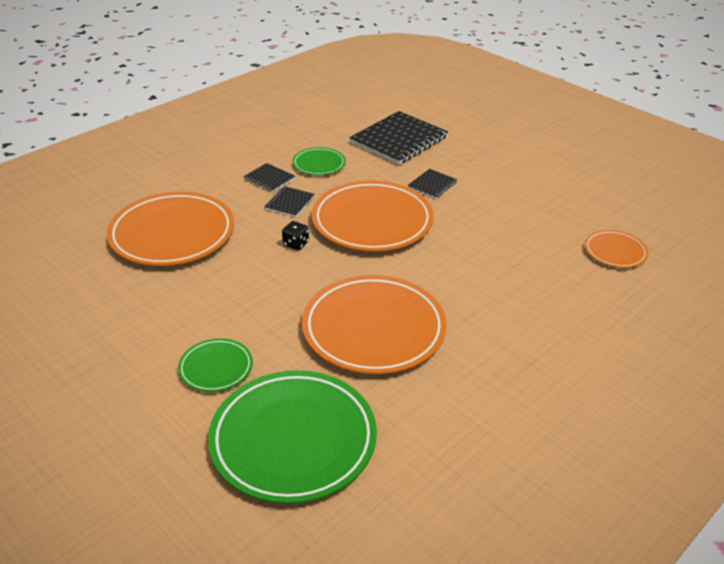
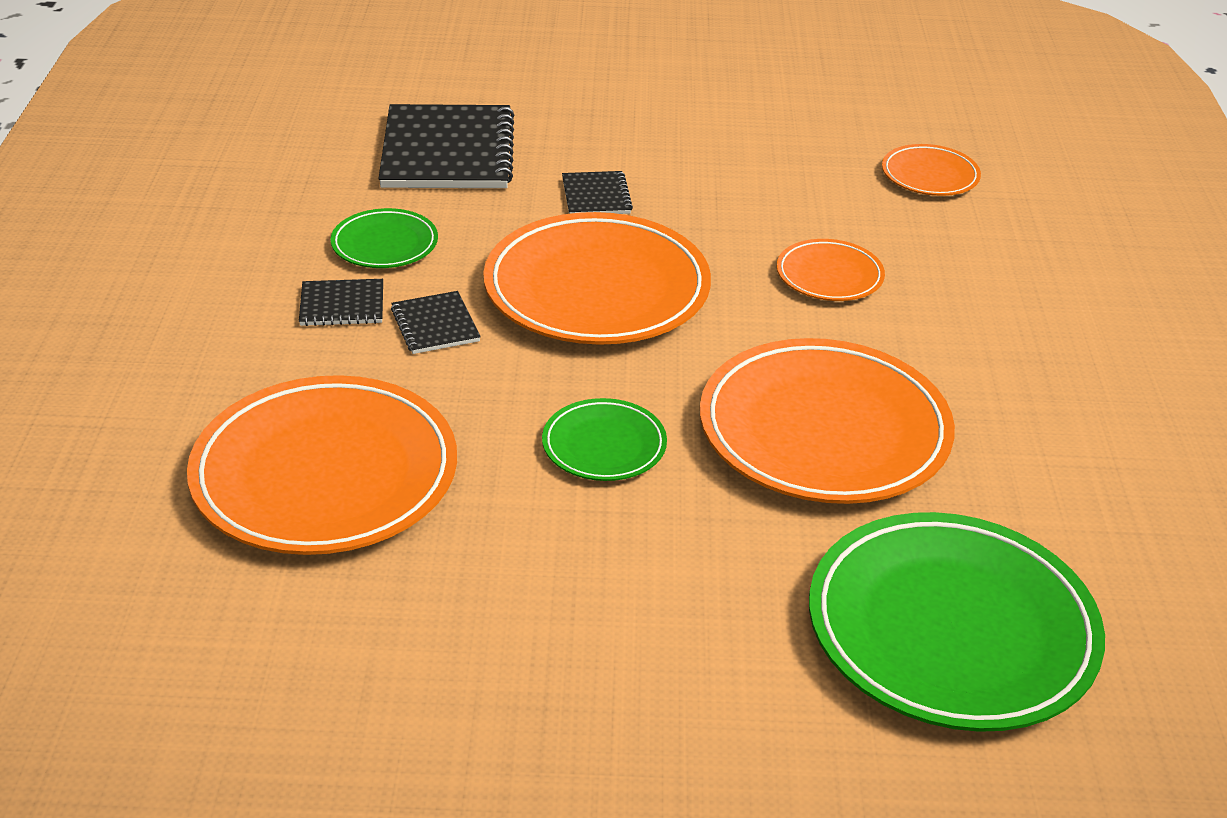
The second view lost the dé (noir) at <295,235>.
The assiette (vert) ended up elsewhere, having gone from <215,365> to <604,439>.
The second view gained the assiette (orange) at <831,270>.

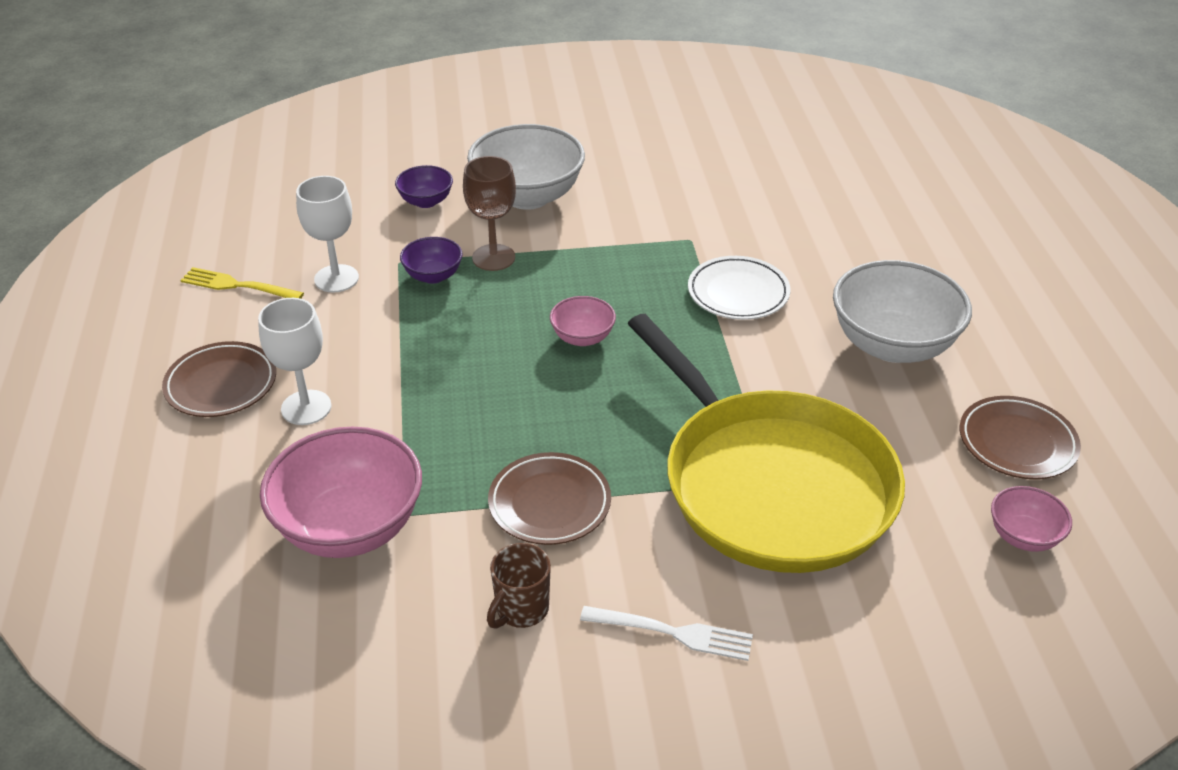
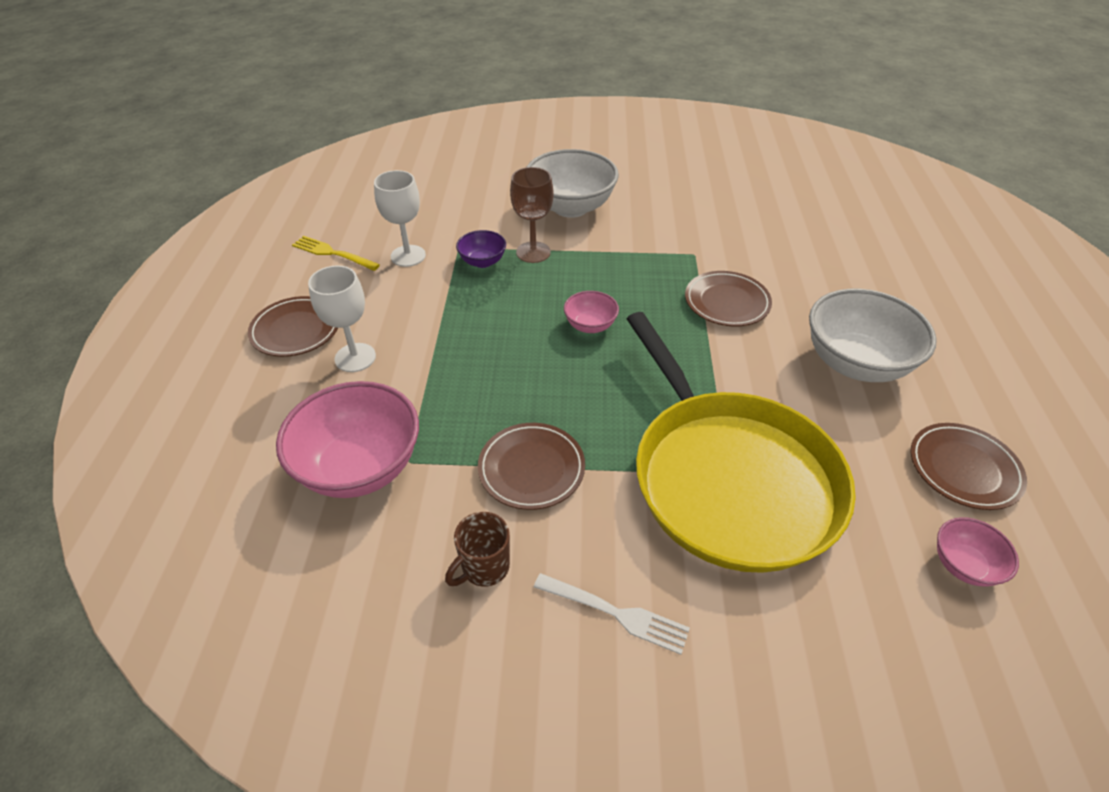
The second view lost the bol (violet) at <424,186>.
What was the assiette (blanc) at <739,288> turned into the assiette (marron) at <728,299>.

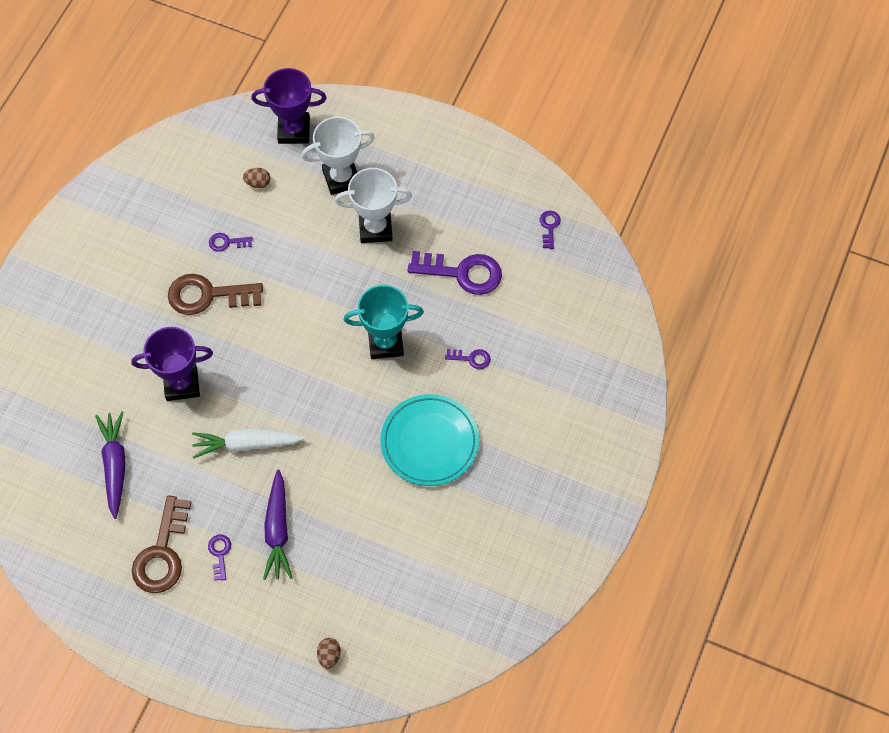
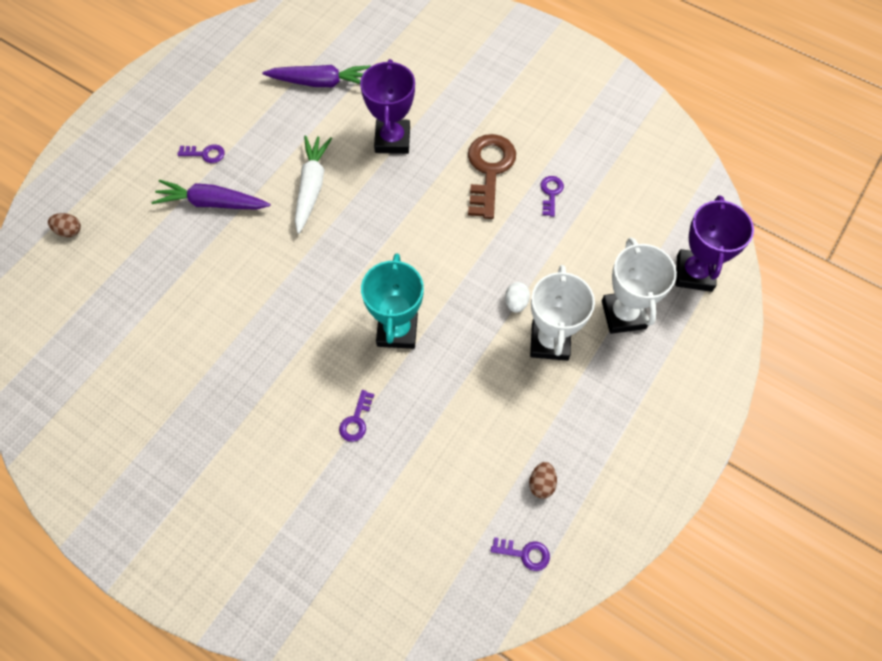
The œuf (marron) ended up elsewhere, having gone from <256,178> to <543,480>.
The second view lost the clé (violet) at <455,273>.
The second view lost the assiette (turquoise) at <429,440>.
The second view lost the clé (marron) at <161,544>.
The second view gained the œuf (blanc) at <517,297>.

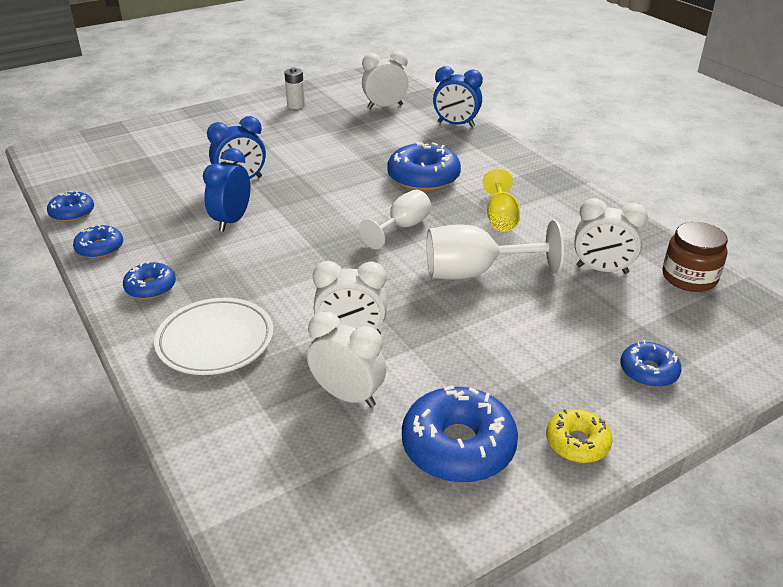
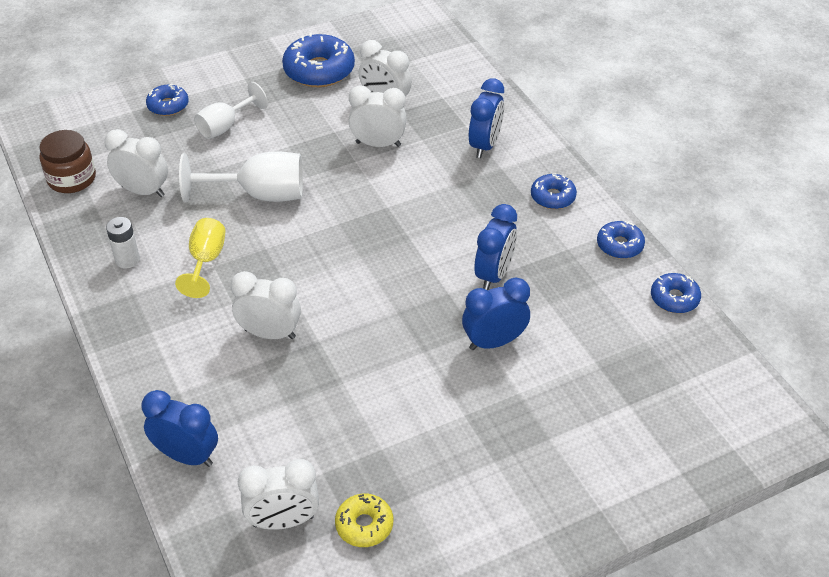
The pile (blanc) ended up elsewhere, having gone from <294,88> to <123,243>.
Where the beignet (bleu) stood at <424,166>, the réveil (blanc) came to stand at <266,305>.
The verre à pied (blanc) ended up elsewhere, having gone from <395,219> to <231,110>.
Where the assiette (blanc) stood at <214,336>, the réveil (bleu) came to stand at <486,118>.
The beignet (jaune) ended up elsewhere, having gone from <579,436> to <364,520>.

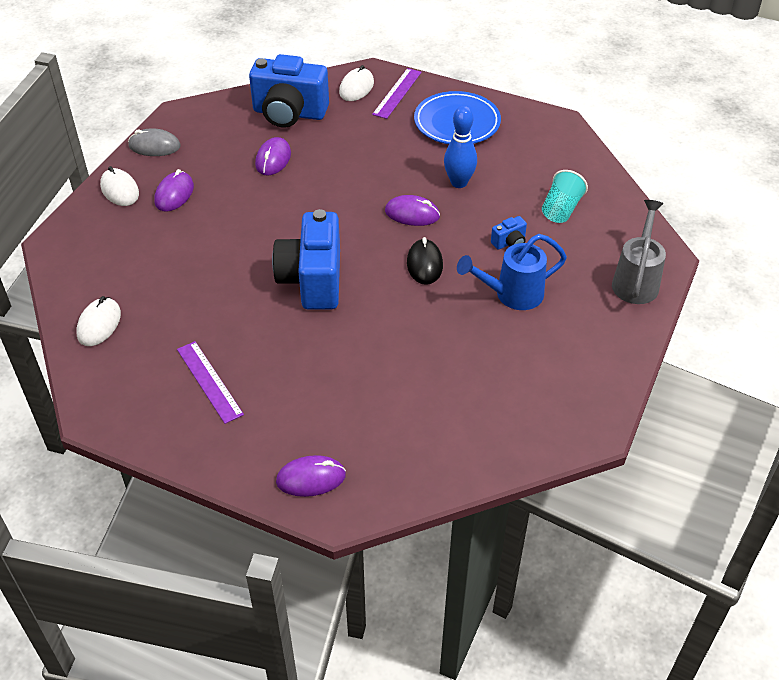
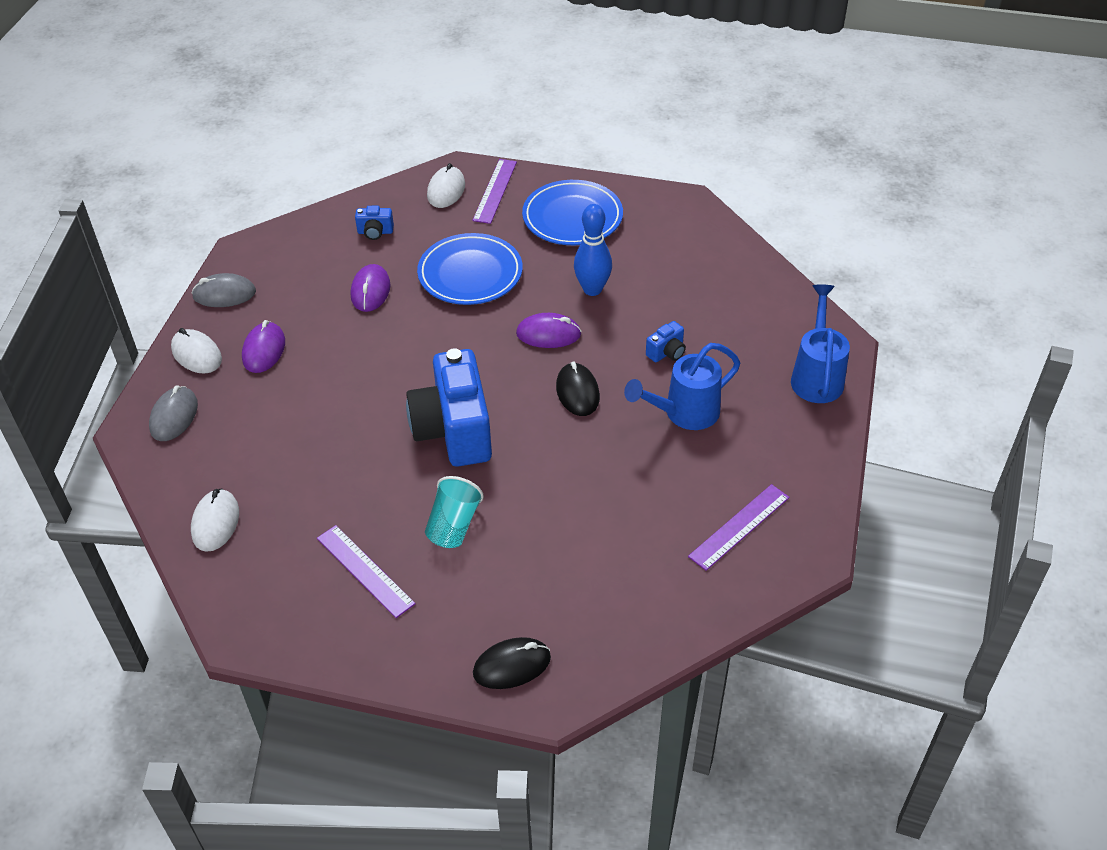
The size of the appareil photo (bleu) at <289,90> changed by a factor of 0.41.
The gobelet (turquoise) ended up elsewhere, having gone from <565,196> to <454,512>.
What was the arrosoir (gris) at <639,252> turned into the arrosoir (bleu) at <820,344>.
What was the souris (violet) at <311,476> turned into the souris (noir) at <512,663>.
The second view gained the assiette (bleu) at <470,269>.
The second view gained the souris (gris) at <173,413>.
The second view gained the règle (violet) at <739,527>.

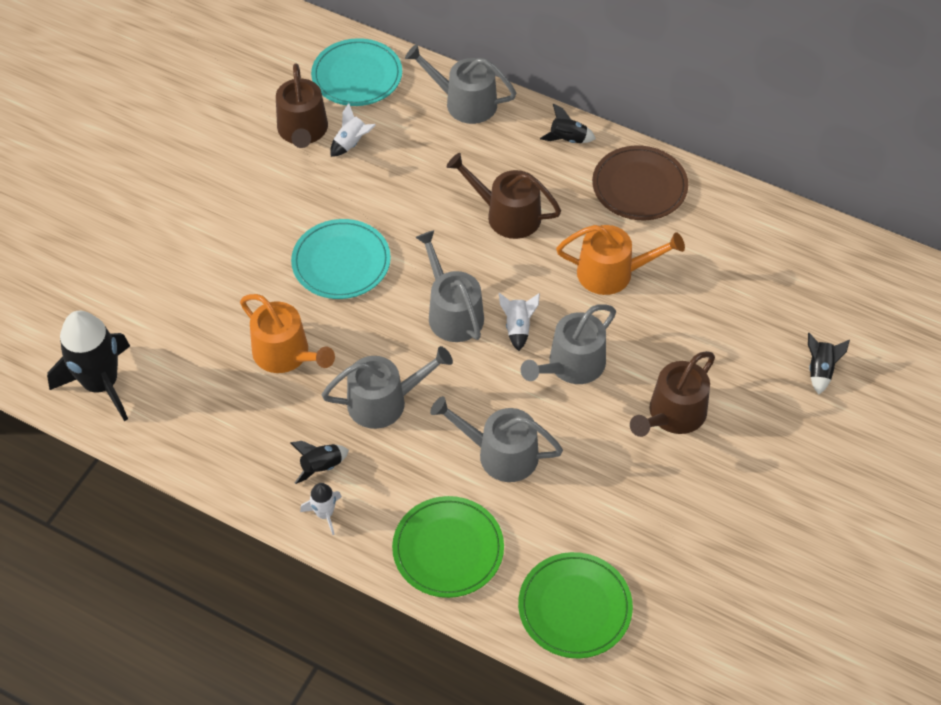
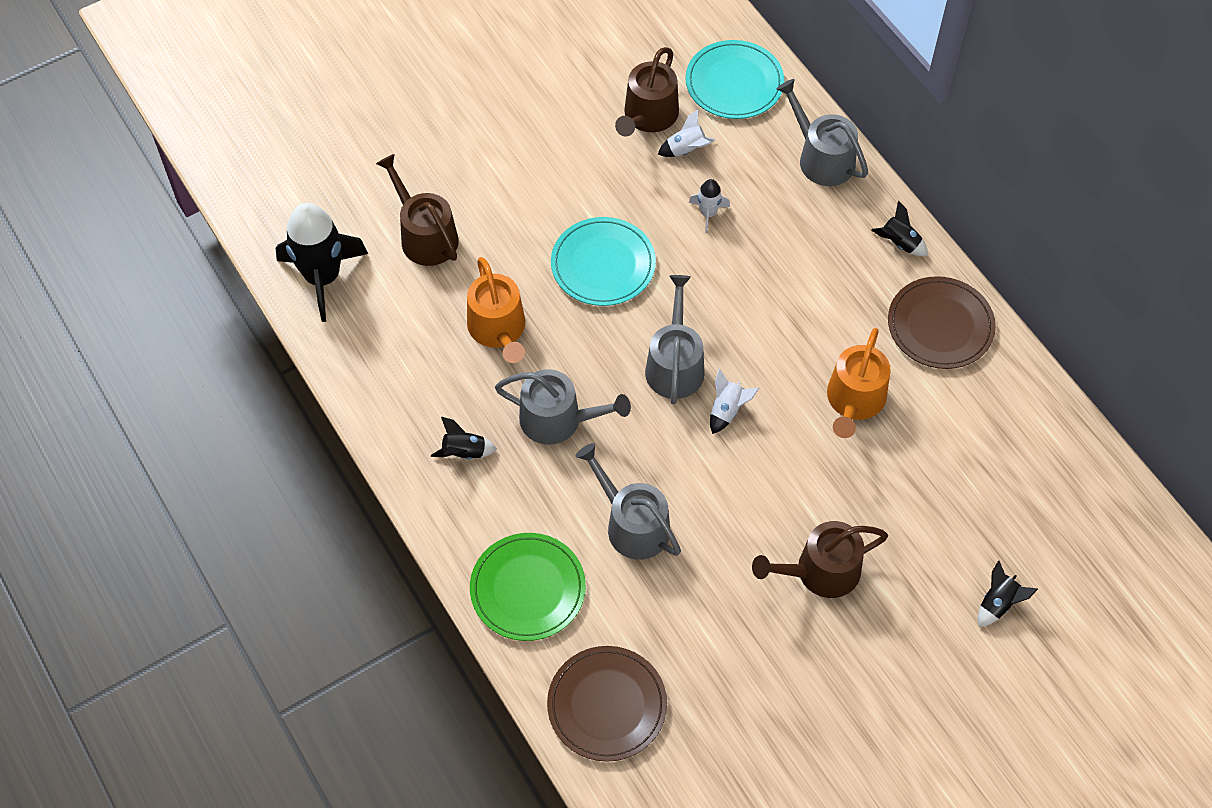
The arrosoir (marron) ended up elsewhere, having gone from <503,196> to <417,210>.
The arrosoir (orange) at <620,260> ended up facing another way, 75 degrees clockwise from before.
The second view lost the arrosoir (gris) at <568,344>.
The fusée (blanc) ended up elsewhere, having gone from <321,509> to <709,206>.
What was the assiette (vert) at <575,605> turned into the assiette (marron) at <607,704>.

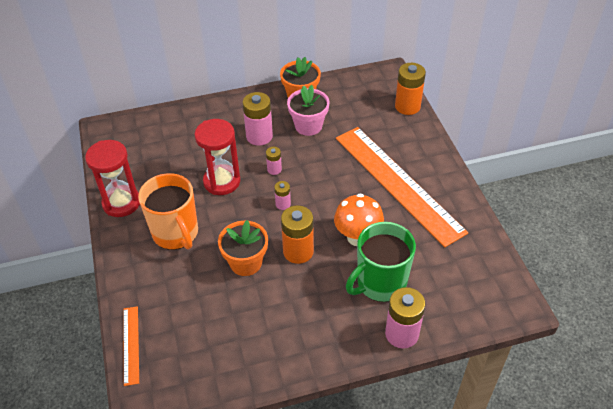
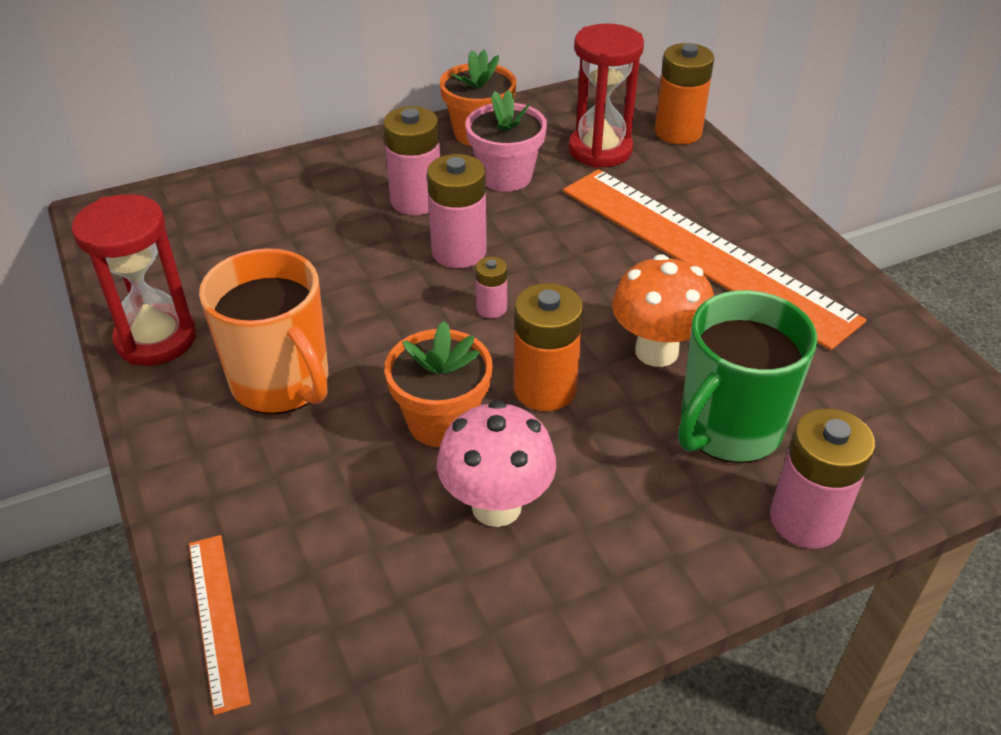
The sablier (rouge) ended up elsewhere, having gone from <217,157> to <606,95>.
The size of the pile (rose) at <274,161> changed by a factor of 1.90.
The second view gained the champignon (rose) at <496,463>.

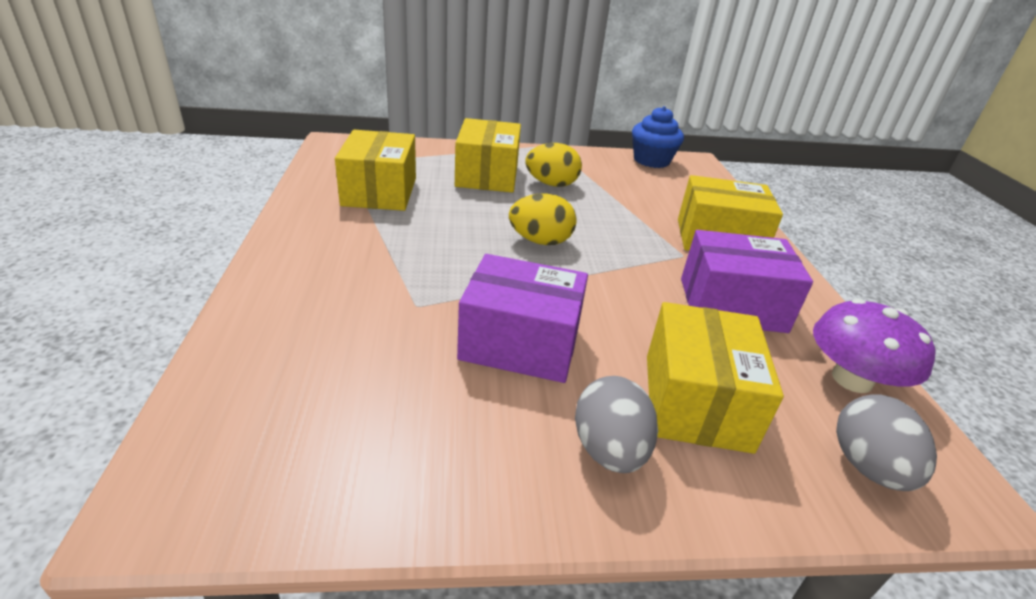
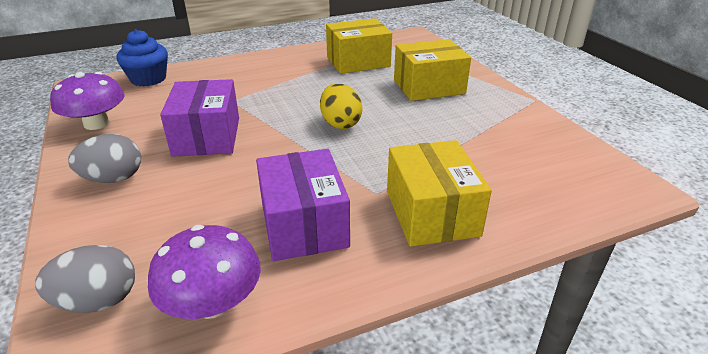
The muffin (bleu) ended up elsewhere, having gone from <658,137> to <142,58>.
The second view lost the œuf (jaune) at <553,165>.
The second view lost the boîte (jaune) at <715,378>.
The second view gained the champignon (violet) at <87,101>.

